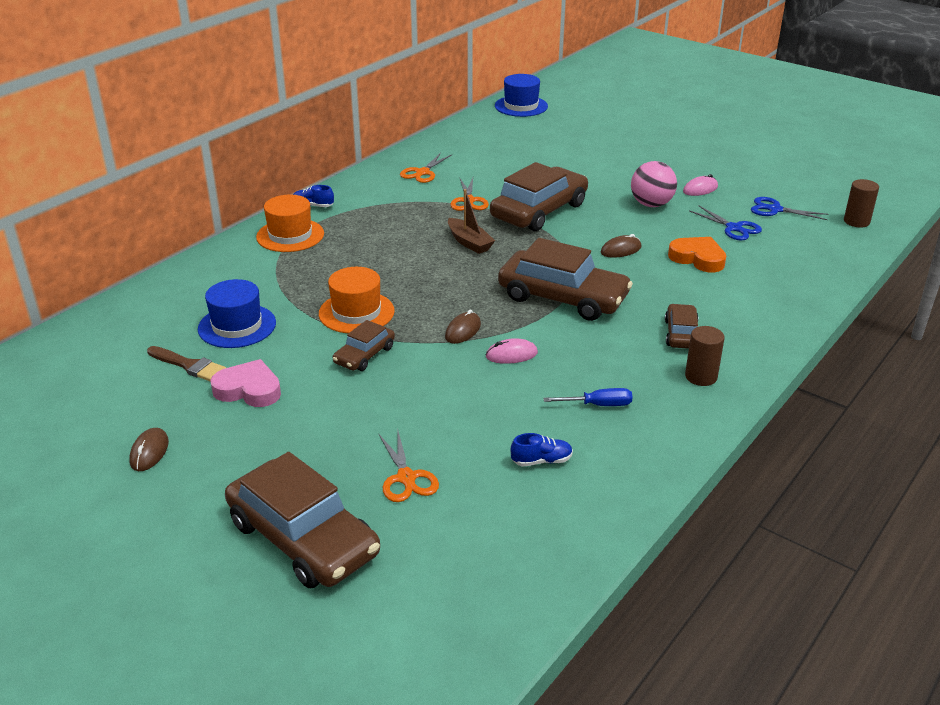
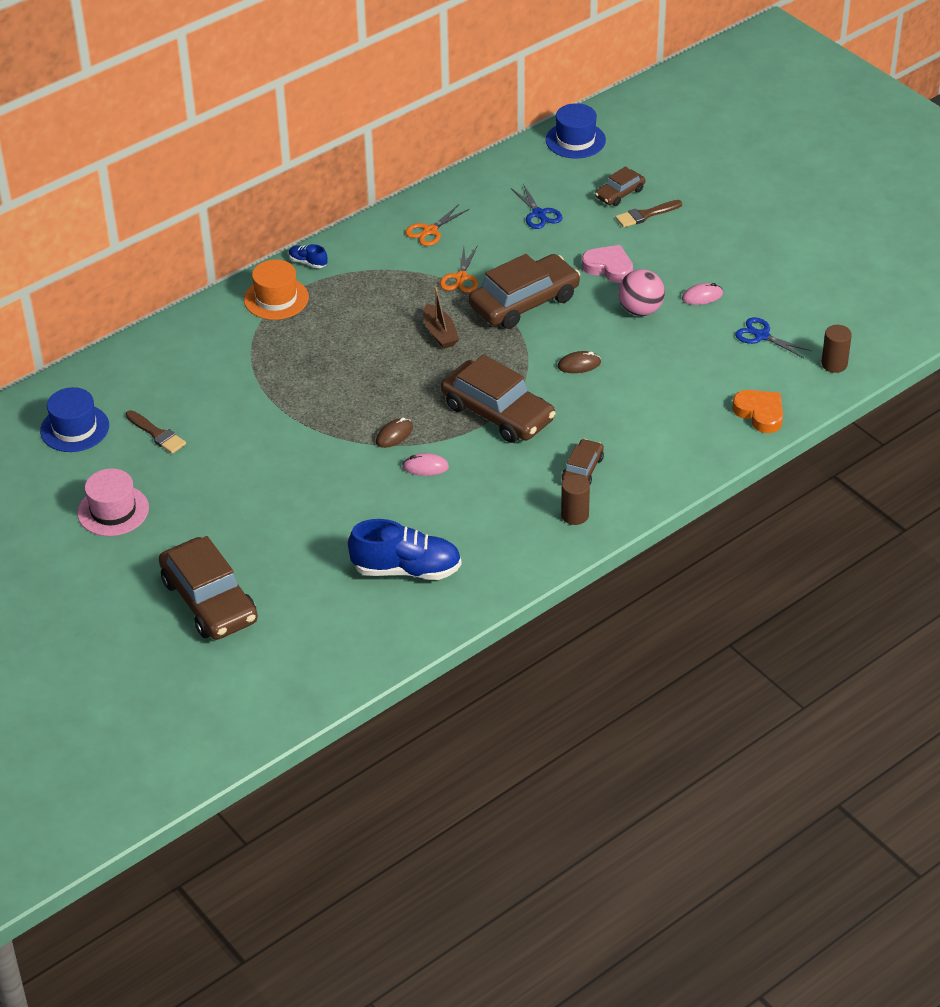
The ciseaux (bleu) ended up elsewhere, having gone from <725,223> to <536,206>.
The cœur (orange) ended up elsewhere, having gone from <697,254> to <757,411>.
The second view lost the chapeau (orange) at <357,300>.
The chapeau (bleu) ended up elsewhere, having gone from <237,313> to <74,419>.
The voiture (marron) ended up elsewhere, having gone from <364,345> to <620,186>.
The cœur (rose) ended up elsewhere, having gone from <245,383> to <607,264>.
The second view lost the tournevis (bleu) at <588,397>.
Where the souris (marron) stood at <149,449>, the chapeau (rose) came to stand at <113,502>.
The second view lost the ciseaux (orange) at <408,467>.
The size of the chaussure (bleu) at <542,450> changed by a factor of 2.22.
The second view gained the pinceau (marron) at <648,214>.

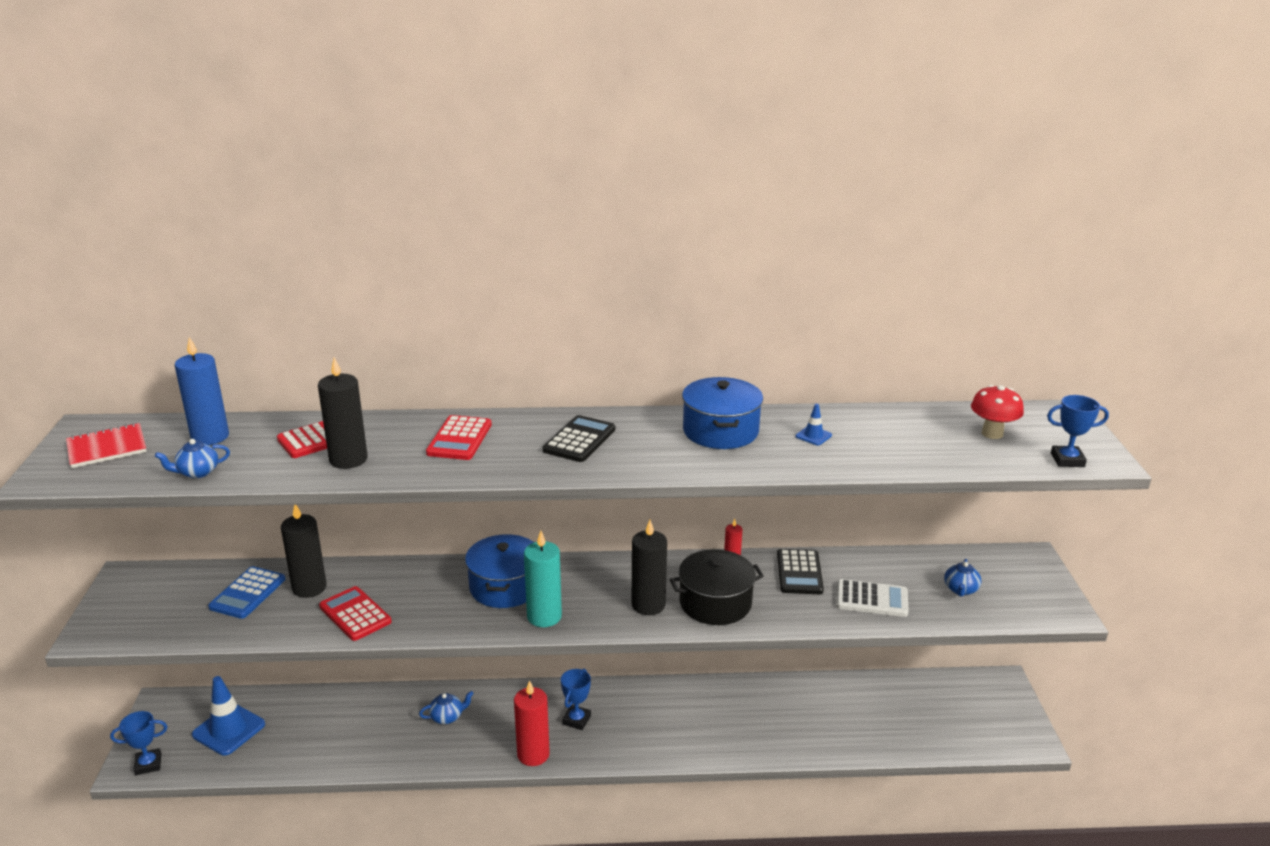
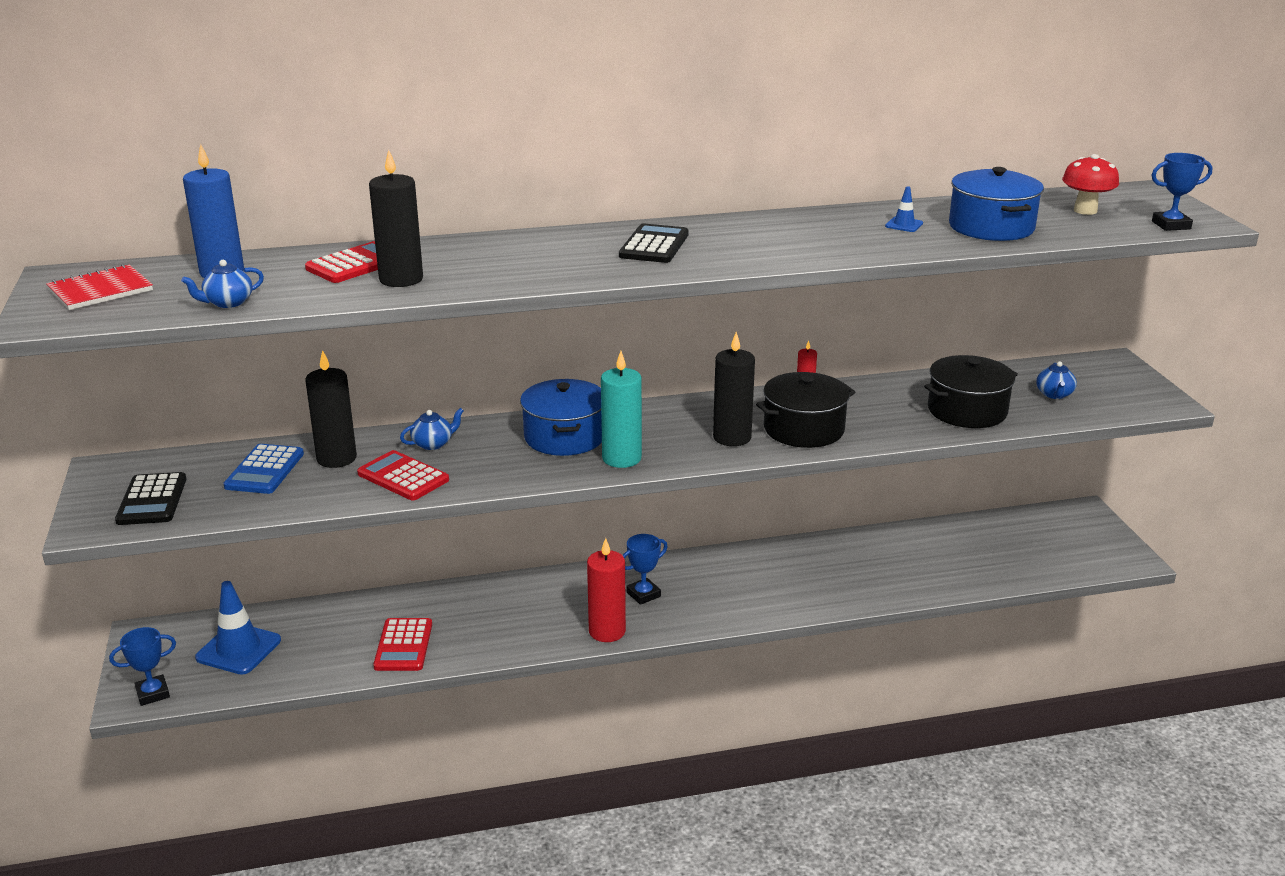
The marmite (bleu) ended up elsewhere, having gone from <722,413> to <996,204>.
The calculatrice (rouge) ended up elsewhere, having gone from <459,437> to <402,644>.
The calculatrice (noir) ended up elsewhere, having gone from <800,571> to <151,498>.
Where the calculatrice (blanc) stood at <872,598>, the marmite (noir) came to stand at <971,391>.
The trophée (bleu) at <576,699> ended up facing another way, 45 degrees clockwise from before.
The théière (bleu) ended up elsewhere, having gone from <446,707> to <431,429>.

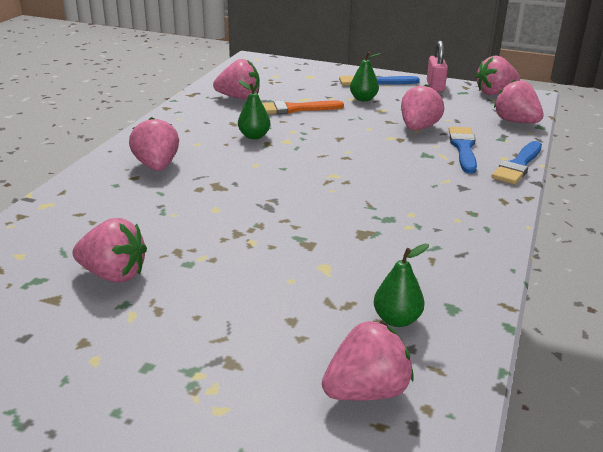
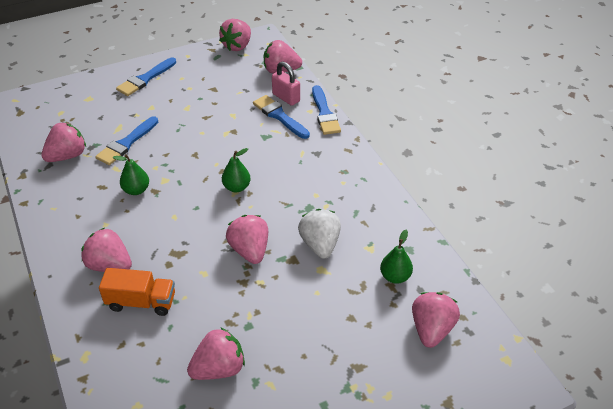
The cadenas (rose) ended up elsewhere, having gone from <437,66> to <286,84>.
The poire (vert) ended up elsewhere, having gone from <365,76> to <236,170>.
The fraise (rose) ended up elsewhere, having gone from <422,107> to <247,239>.
What was the pinceau (orange) at <303,107> turned into the pinceau (bleu) at <126,140>.
The second view gained the fraise (blanc) at <319,234>.
The second view gained the camion (orange) at <137,292>.

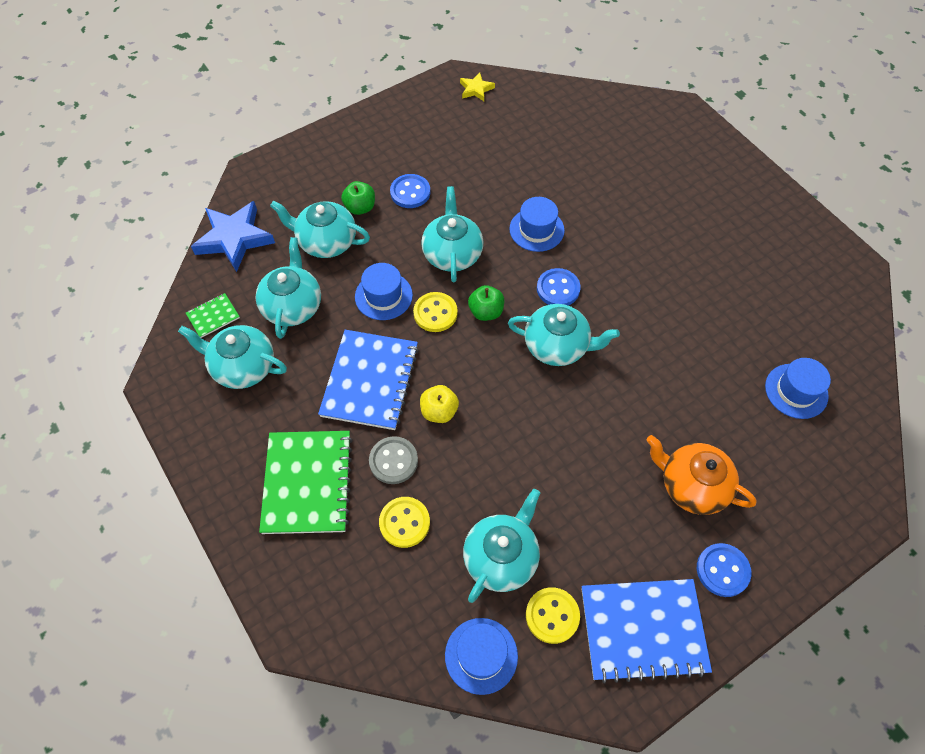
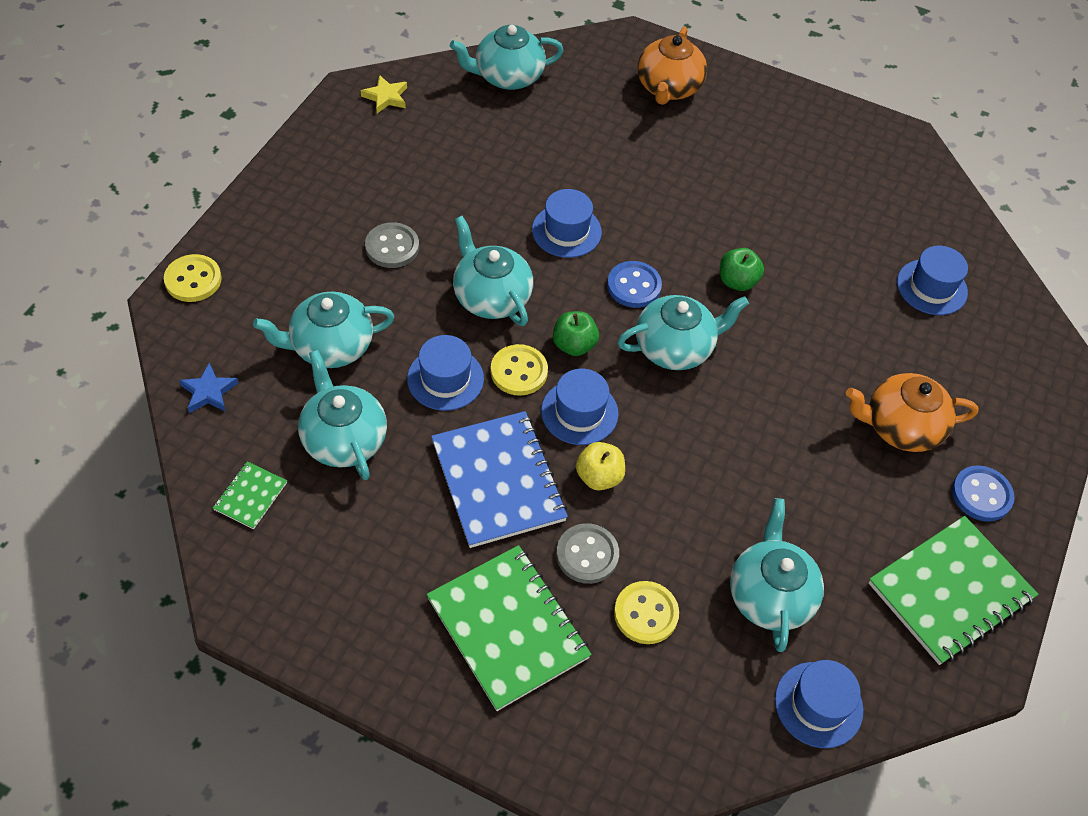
What was the bouton (bleu) at <410,191> turned into the bouton (gris) at <392,245>.
The pomme (vert) ended up elsewhere, having gone from <358,198> to <742,269>.
The size of the étoile (bleu) at <233,236> changed by a factor of 0.51.
The théière (turquoise) ended up elsewhere, having gone from <232,357> to <507,57>.
What was the carnet (bleu) at <647,631> turned into the carnet (vert) at <953,590>.
The bouton (jaune) ended up elsewhere, having gone from <553,615> to <193,278>.
The second view gained the théière (orange) at <672,65>.
The second view gained the chapeau (bleu) at <579,407>.

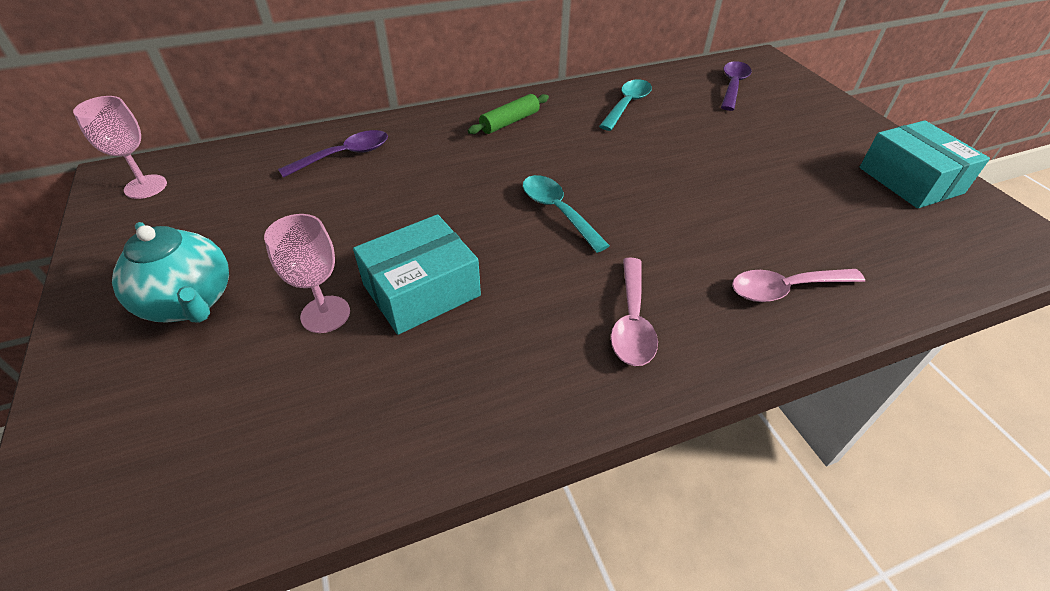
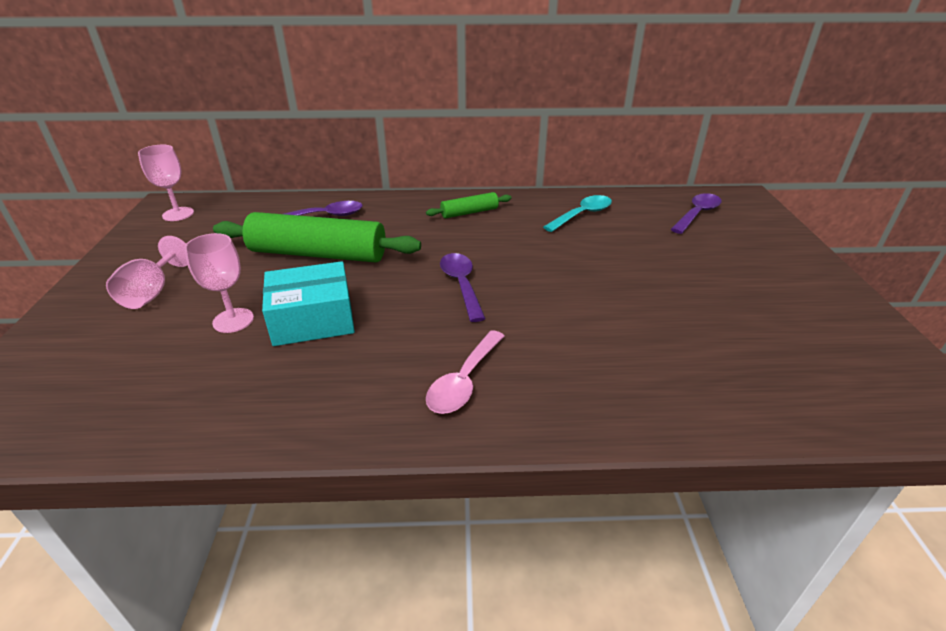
The second view lost the boîte (turquoise) at <925,164>.
What was the cuillère (turquoise) at <566,214> turned into the cuillère (violet) at <463,287>.
Where the théière (turquoise) stood at <170,272>, the verre à pied (rose) came to stand at <146,272>.
The second view lost the cuillère (rose) at <798,285>.
The second view gained the rouleau à pâtisserie (vert) at <317,237>.

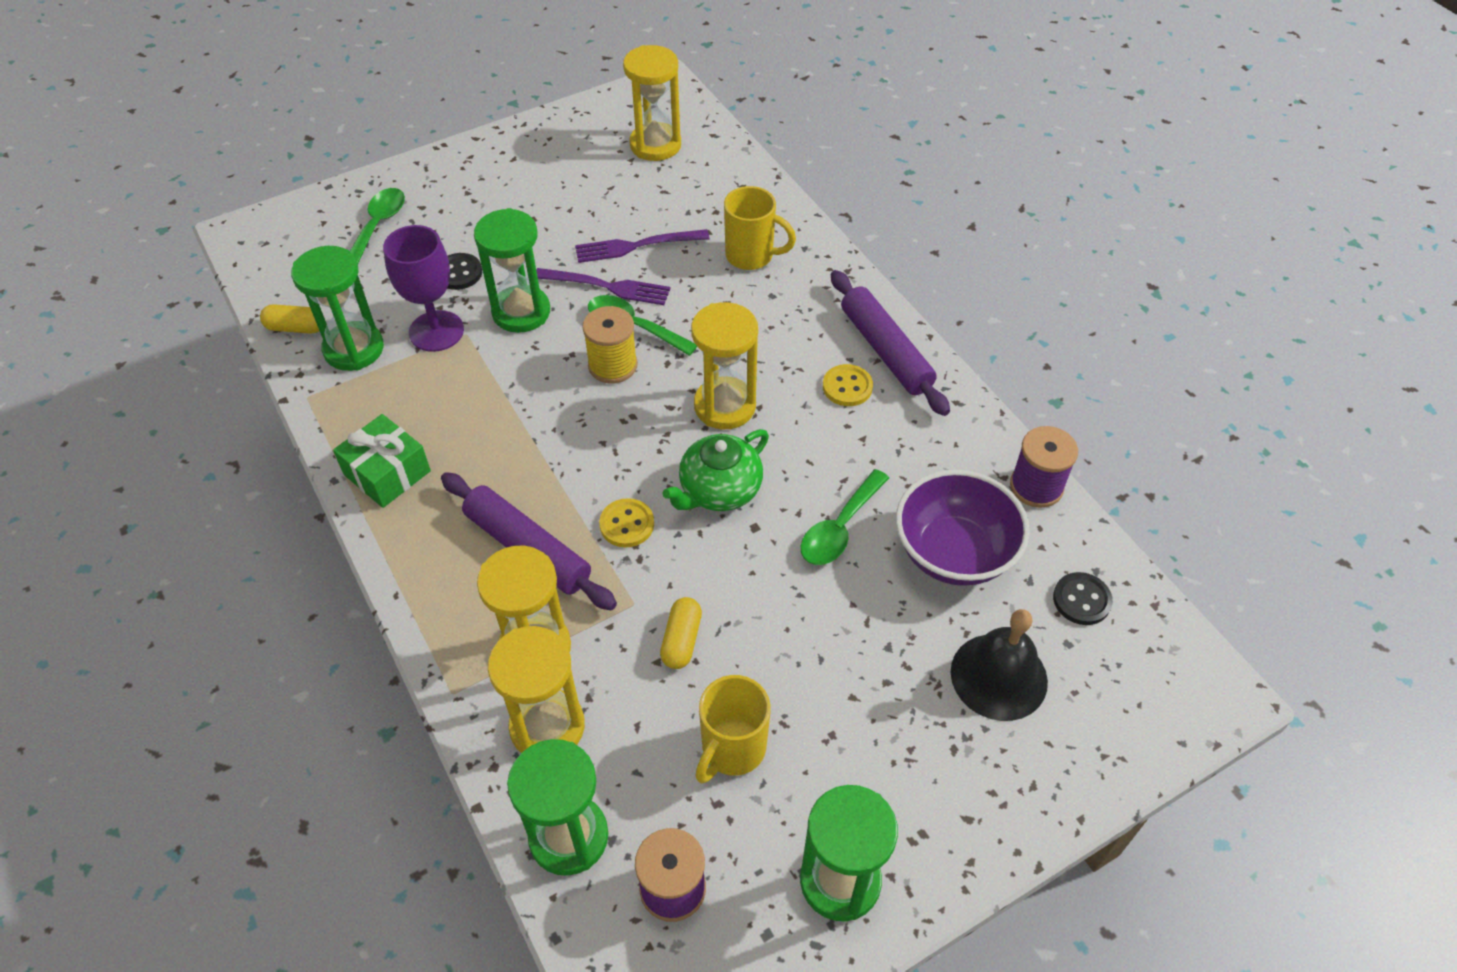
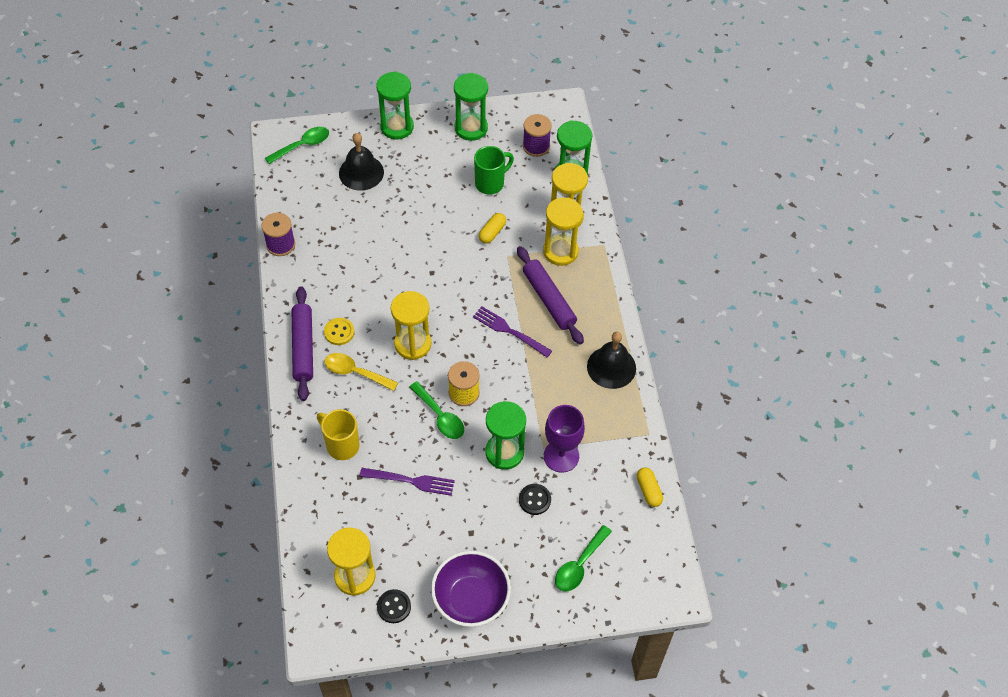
The sablier (vert) ended up elsewhere, having gone from <337,308> to <395,105>.
The fourchette (violet) ended up elsewhere, having gone from <603,286> to <512,332>.
The gélule (jaune) at <292,319> ended up facing another way, 45 degrees clockwise from before.
Where the cadeau (vert) stood at <382,461>, the cloche (noir) came to stand at <611,360>.
The second view lost the théière (vert) at <716,470>.
The cuillère (vert) ended up elsewhere, having gone from <845,517> to <297,145>.
The bol (violet) ended up elsewhere, having gone from <963,528> to <471,589>.
The second view lost the bouton (jaune) at <626,522>.
The bouton (noir) ended up elsewhere, having gone from <1083,598> to <394,606>.
What was the tasse (jaune) at <733,729> turned into the tasse (vert) at <494,170>.
The second view gained the cuillère (jaune) at <361,372>.

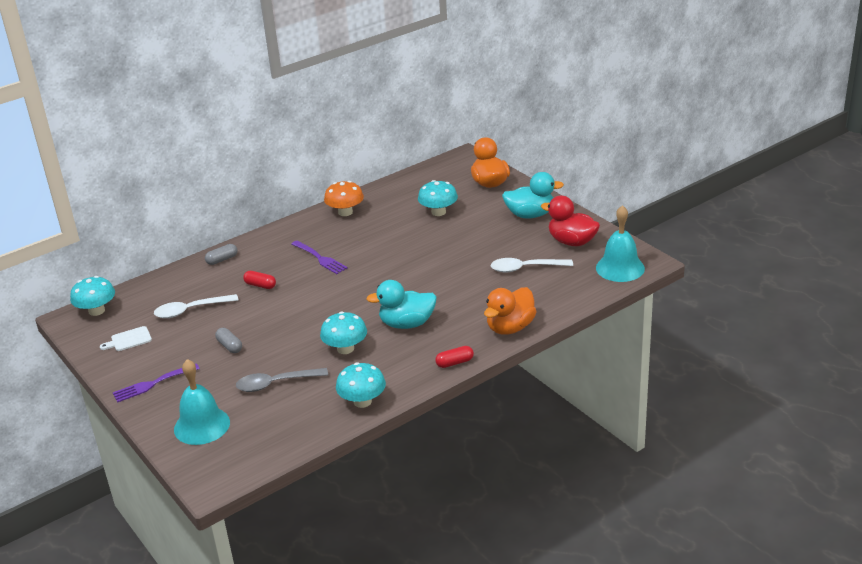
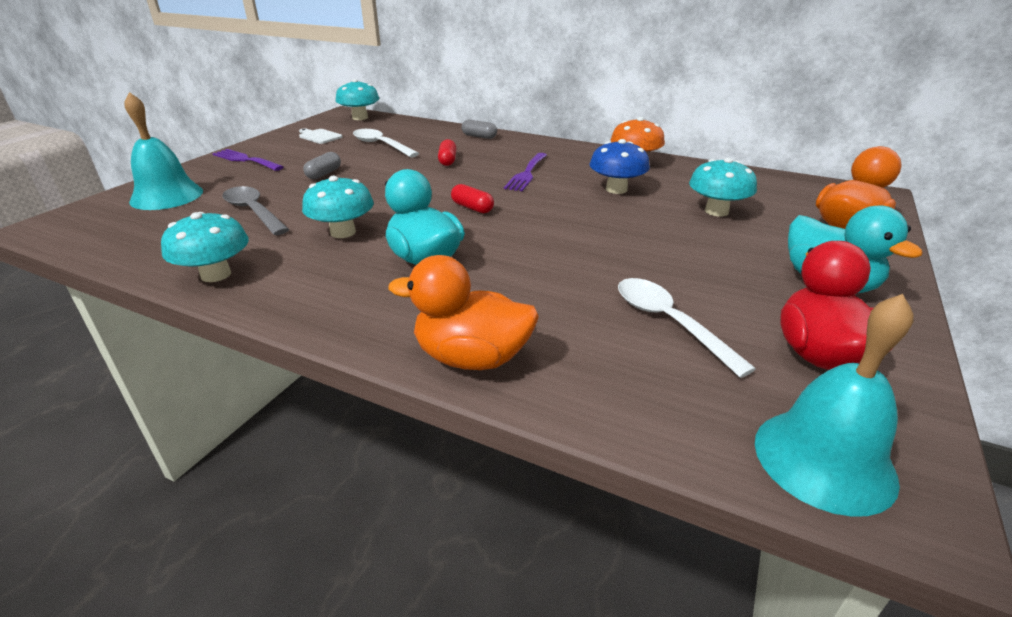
The gélule (rouge) ended up elsewhere, having gone from <454,357> to <472,198>.
The second view gained the champignon (bleu) at <619,166>.

